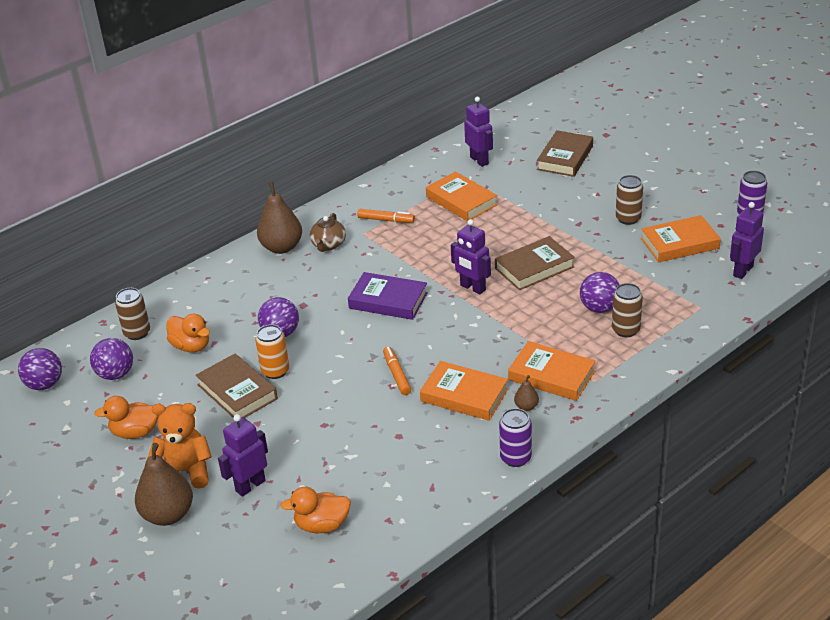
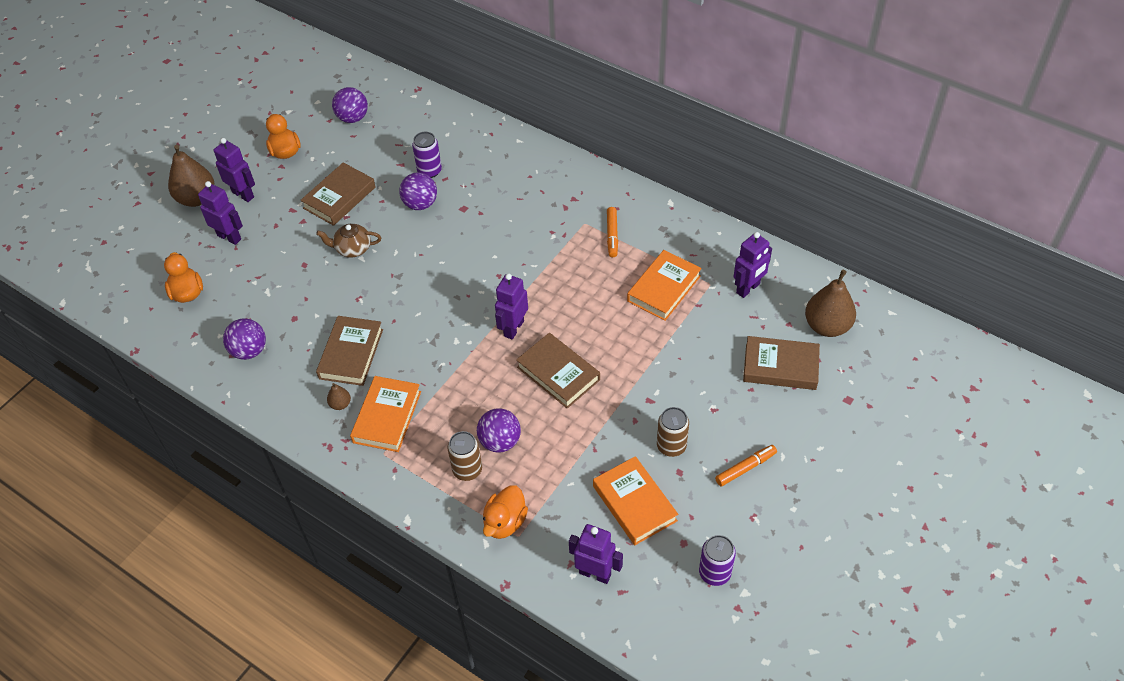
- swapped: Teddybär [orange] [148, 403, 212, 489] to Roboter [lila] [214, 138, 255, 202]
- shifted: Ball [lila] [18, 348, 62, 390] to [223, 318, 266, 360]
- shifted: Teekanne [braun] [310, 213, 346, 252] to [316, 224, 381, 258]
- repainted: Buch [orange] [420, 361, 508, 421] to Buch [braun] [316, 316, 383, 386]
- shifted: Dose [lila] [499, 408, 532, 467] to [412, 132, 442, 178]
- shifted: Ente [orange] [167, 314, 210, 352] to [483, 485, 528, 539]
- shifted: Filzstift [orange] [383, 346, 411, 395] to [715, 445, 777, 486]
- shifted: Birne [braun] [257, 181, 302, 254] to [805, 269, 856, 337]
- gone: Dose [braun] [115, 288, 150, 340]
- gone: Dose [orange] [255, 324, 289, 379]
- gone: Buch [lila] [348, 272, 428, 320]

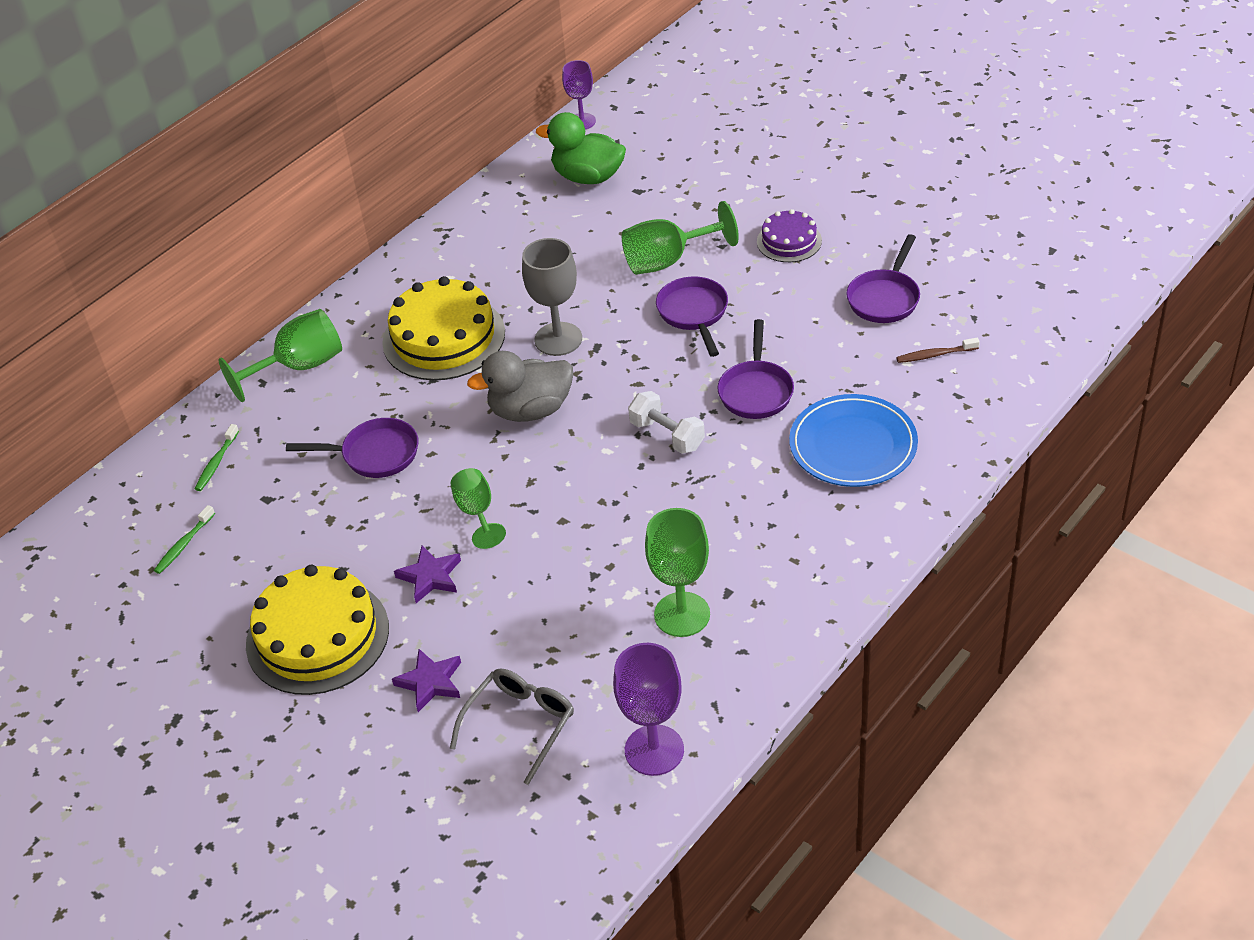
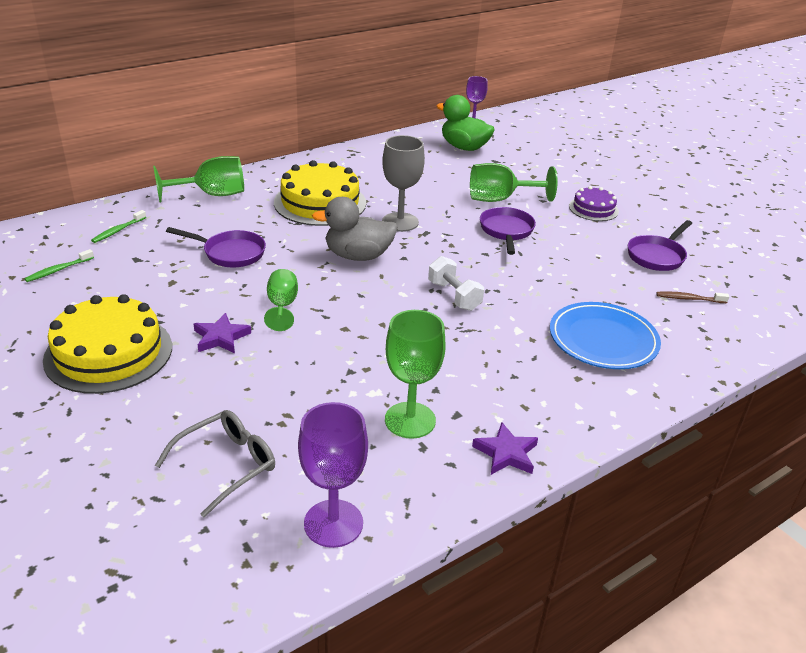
- shifted: Stern [lila] [392, 649, 461, 712] to [472, 422, 538, 475]
- gone: Pfanne [lila] [718, 319, 794, 419]

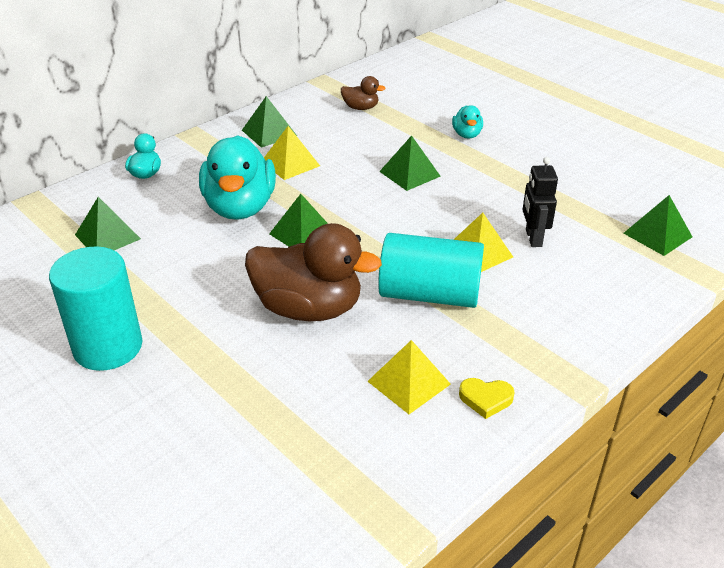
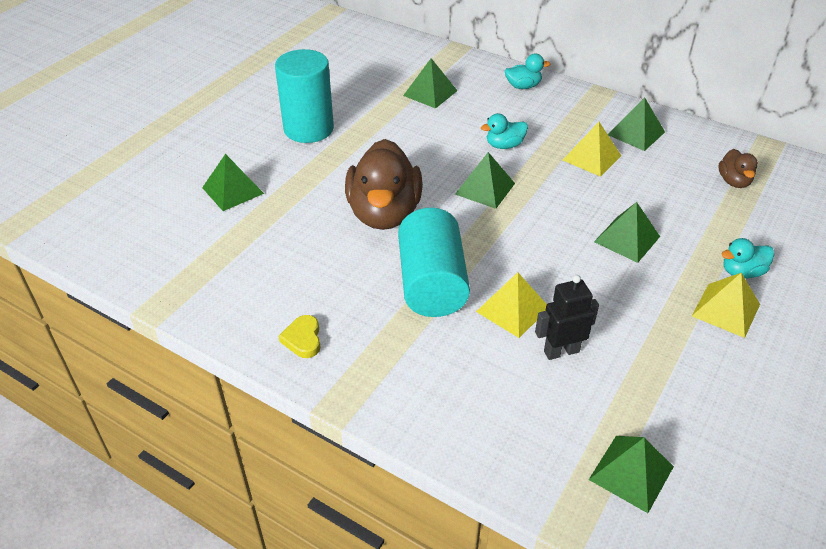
- new: Pyramide [grün] [202, 154, 264, 211]
- scaled: Ente [türkis] [199, 135, 276, 220] = [481, 113, 528, 149] x0.46
- shifted: Pyramide [gelb] [367, 340, 451, 414] to [692, 273, 760, 338]

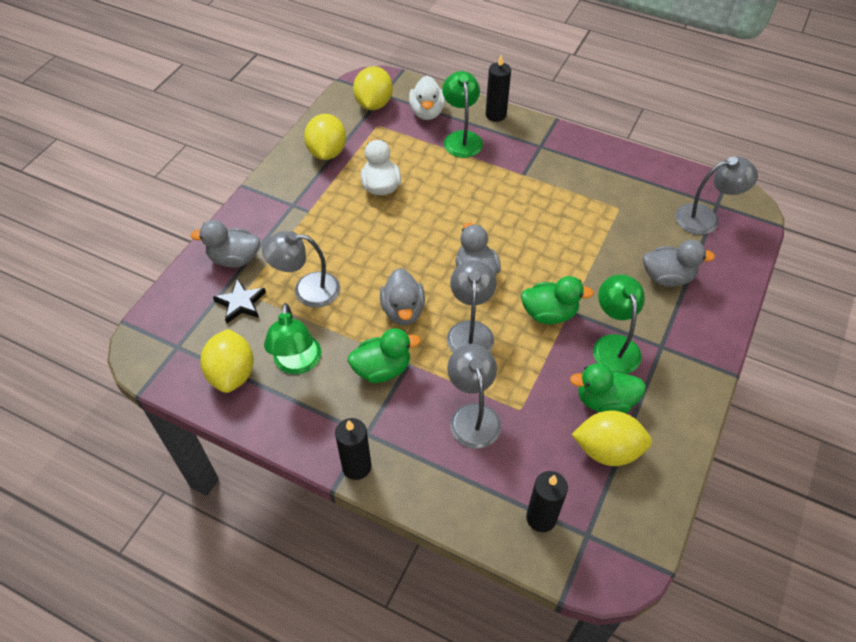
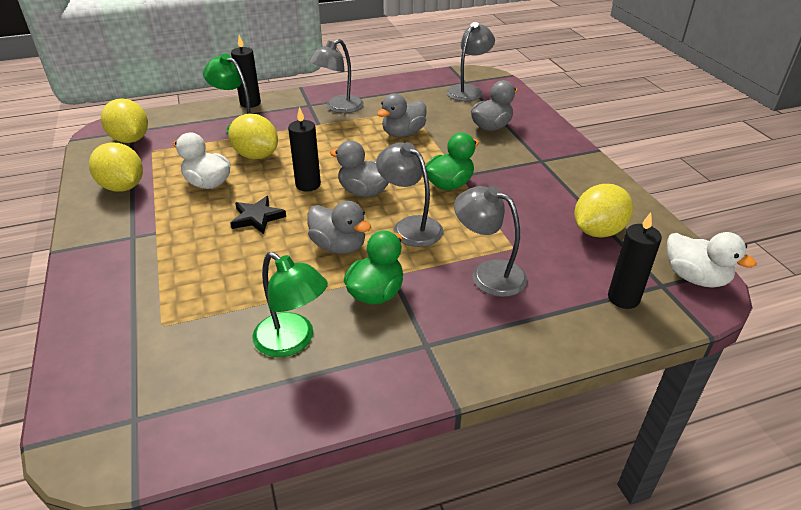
- shifted: Zitrone [gelb] [200, 329, 254, 393] to [228, 114, 278, 159]
- shifted: Stern [schwarz] [213, 278, 266, 323] to [230, 196, 286, 234]
- shifted: Kerze [schwarz] [335, 418, 371, 480] to [288, 107, 321, 191]
- shifted: Lampe [grau] [262, 231, 340, 308] to [308, 39, 364, 113]
- shifted: Ente [grau] [191, 220, 260, 268] to [377, 94, 427, 137]
- shifted: Ente [weiß] [409, 76, 446, 120] to [667, 232, 756, 288]
- gone: Ente [grün] [570, 363, 646, 413]
- gone: Lampe [grün] [593, 274, 645, 374]

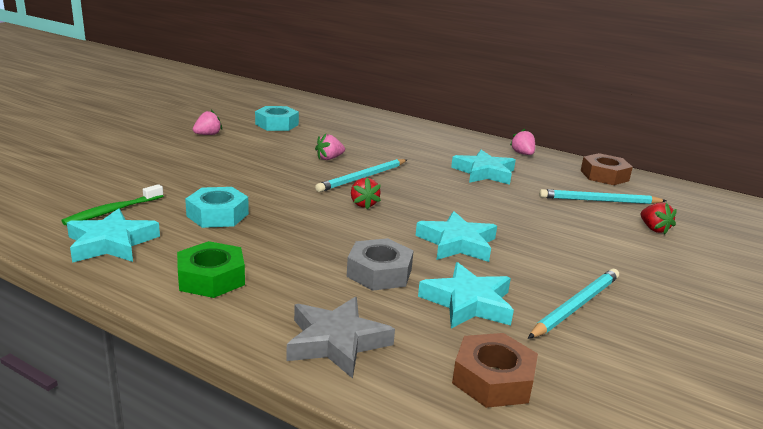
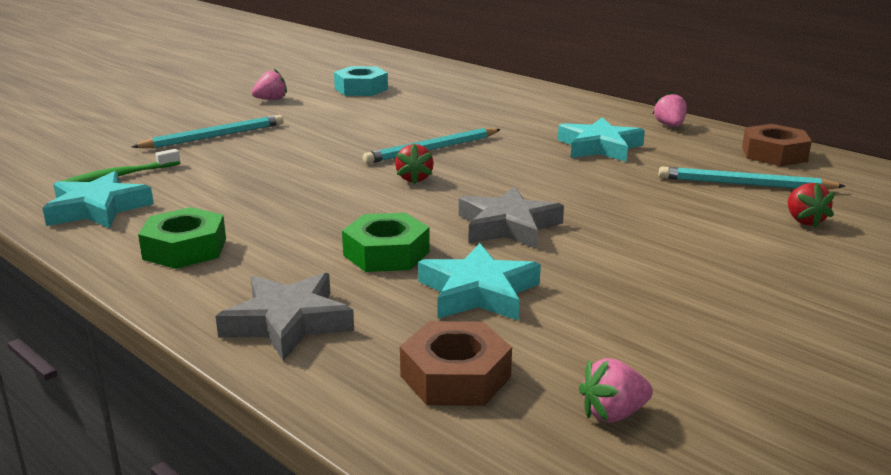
- shifted: Bleistift [türkis] [528, 269, 619, 339] to [132, 115, 283, 148]
- repainted: Sechskantmutter [grau] [347, 238, 414, 291] to Sechskantmutter [grün] [342, 213, 430, 272]
- repainted: Stern [türkis] [415, 211, 497, 262] to Stern [grau] [459, 186, 564, 249]
- shifted: Erdbeere [rosa] [315, 134, 345, 160] to [579, 358, 653, 423]
- gone: Sechskantmutter [türkis] [185, 187, 249, 228]

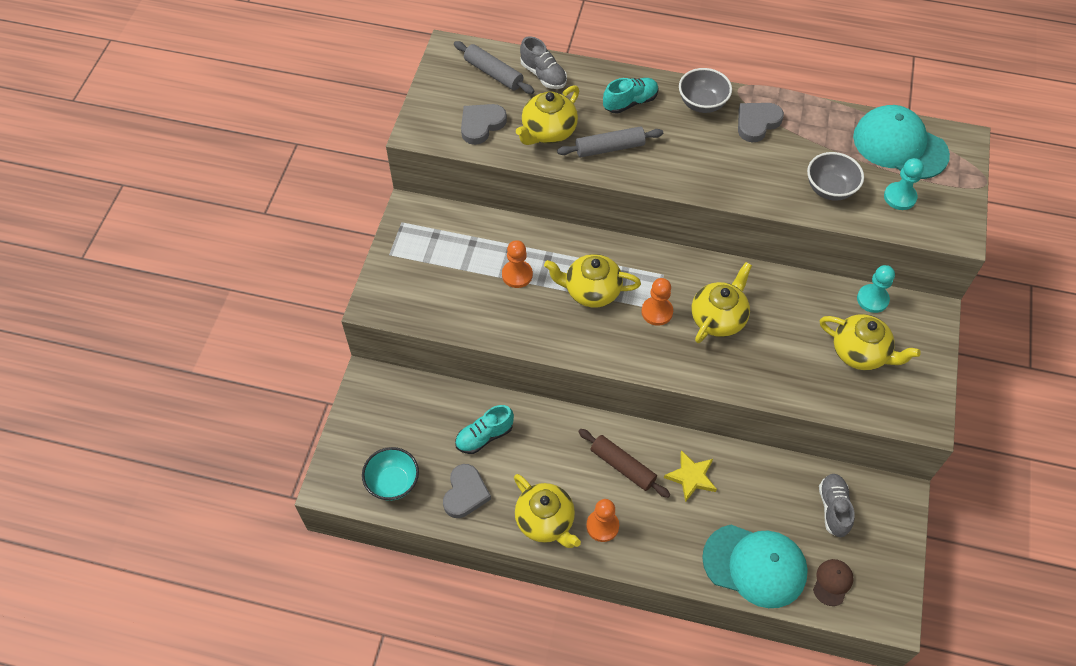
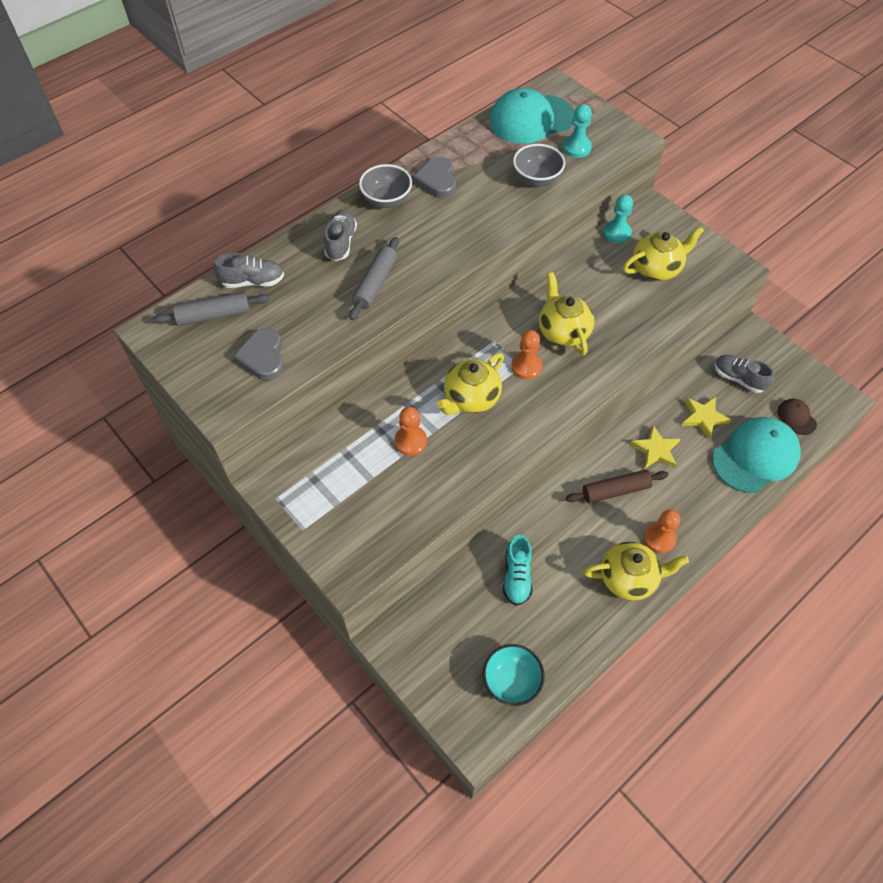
- repainted: Schuh [türkis] [603, 78, 659, 114] to Schuh [grau] [324, 210, 357, 261]
- new: Stern [gelb] [681, 397, 731, 439]
- gone: Herz [grau] [443, 464, 491, 518]
- gone: Teekanne [gelb] [516, 85, 579, 145]

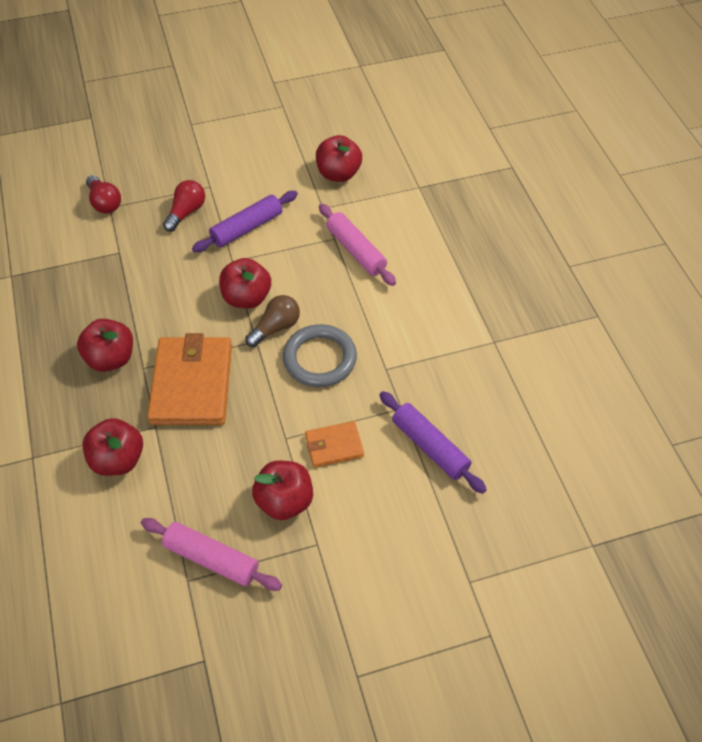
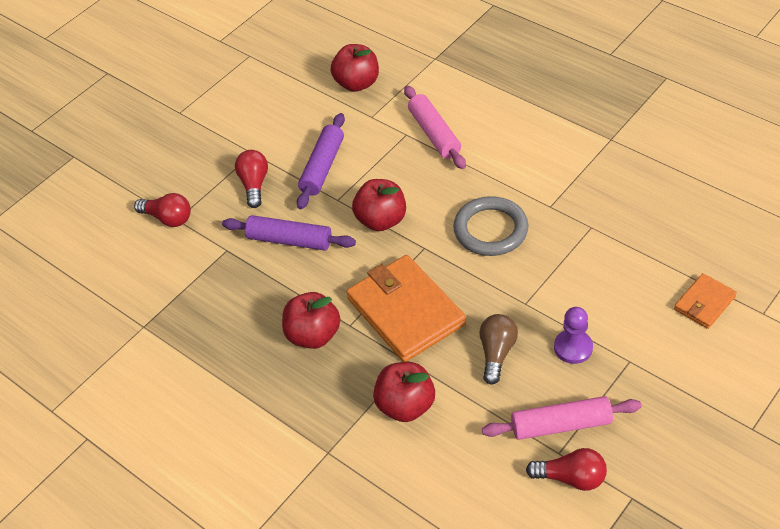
- shifted: Nudelholz [lila] [379, 391, 487, 494] to [222, 215, 356, 251]
- rotated: Nudelholz [rosa] [319, 204, 396, 286] = [404, 86, 466, 169] 45 degrees clockwise
- shifted: Glühbirne [braun] [245, 295, 300, 347] to [479, 314, 518, 385]
- new: Glühbirne [rot] [526, 448, 607, 491]
- swapped: Apfel [rot] [252, 461, 313, 520] to Bauer [lila] [554, 307, 593, 364]
- shifted: Geldbörse [orange] [305, 421, 364, 468] to [674, 273, 737, 329]

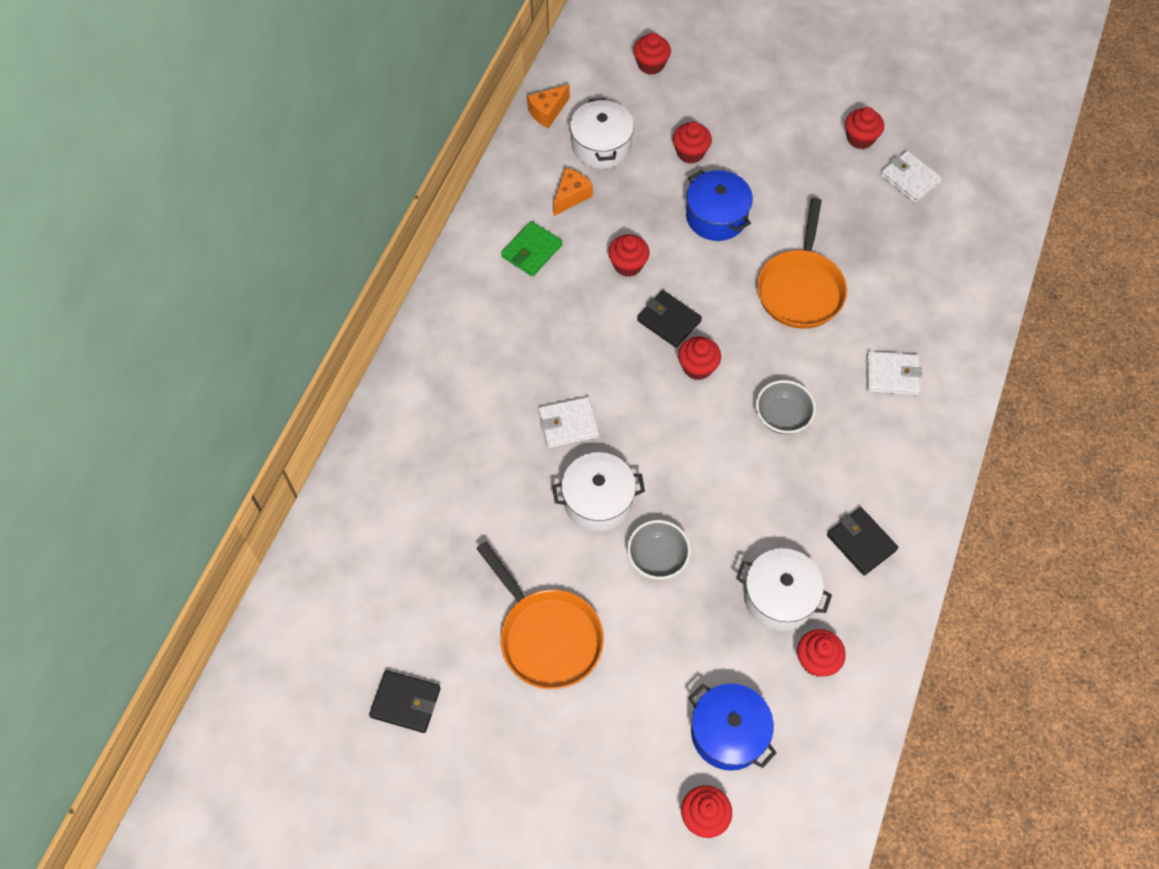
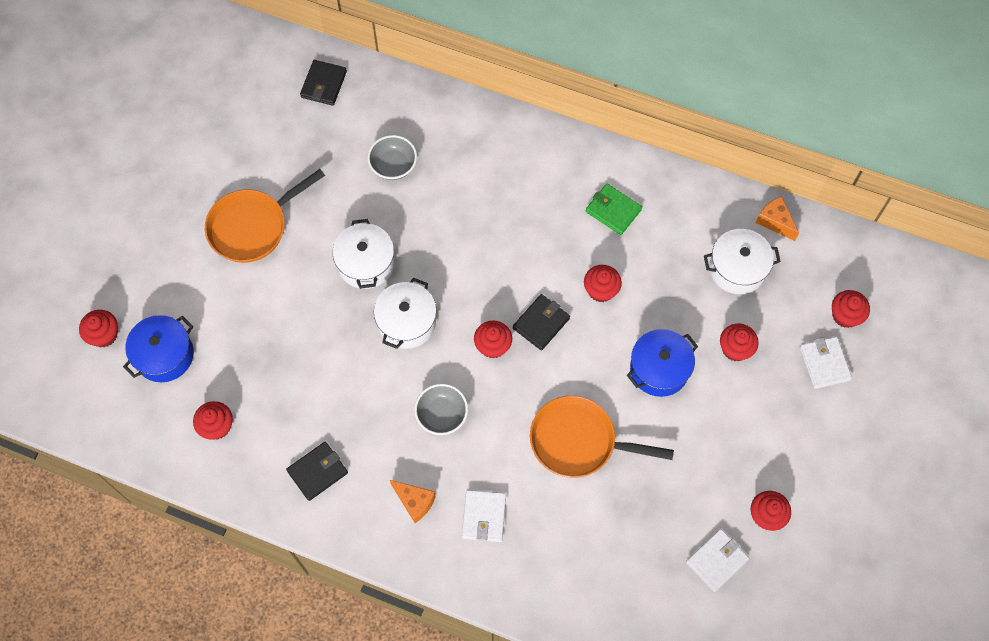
- shifted: Geldbörse [schwarz] [369, 670, 441, 733] to [300, 60, 347, 106]
- shifted: Schüssel [grau] [627, 520, 691, 579] to [367, 135, 417, 180]
- shifted: Kochtopf [weiß] [736, 548, 832, 631] to [374, 278, 437, 349]
- shifted: Käse [orange] [553, 168, 593, 217] to [390, 480, 436, 523]
- shifted: Geldbörse [weiß] [538, 397, 599, 448] to [800, 336, 852, 389]

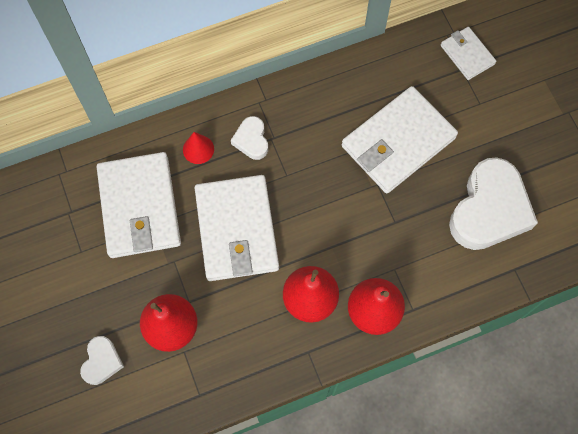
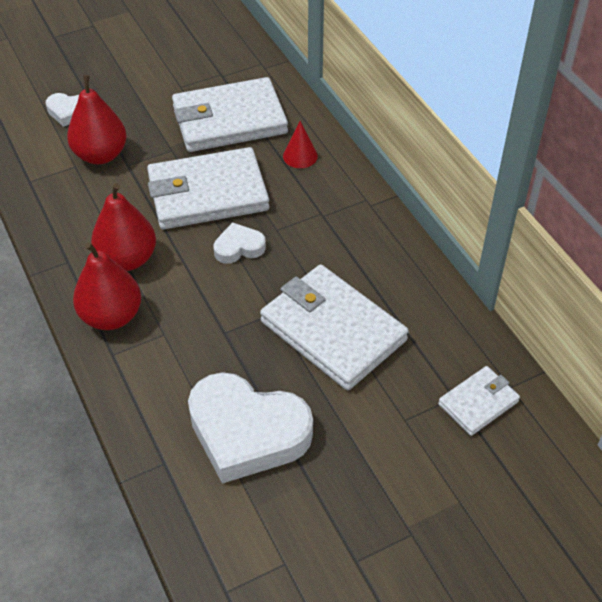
- shifted: Herz [weiß] [231, 116, 268, 160] to [213, 222, 266, 264]

